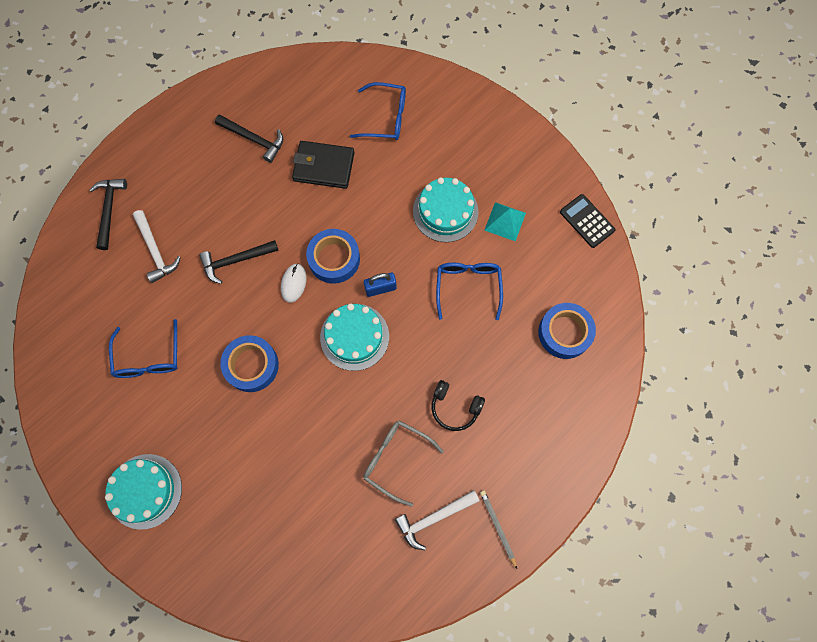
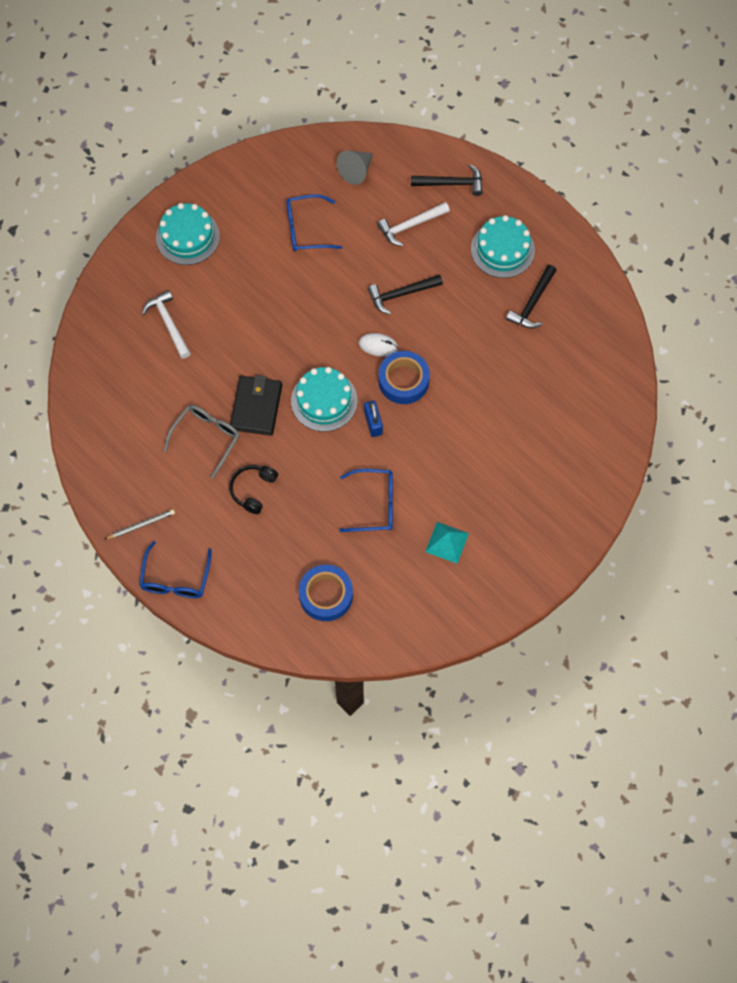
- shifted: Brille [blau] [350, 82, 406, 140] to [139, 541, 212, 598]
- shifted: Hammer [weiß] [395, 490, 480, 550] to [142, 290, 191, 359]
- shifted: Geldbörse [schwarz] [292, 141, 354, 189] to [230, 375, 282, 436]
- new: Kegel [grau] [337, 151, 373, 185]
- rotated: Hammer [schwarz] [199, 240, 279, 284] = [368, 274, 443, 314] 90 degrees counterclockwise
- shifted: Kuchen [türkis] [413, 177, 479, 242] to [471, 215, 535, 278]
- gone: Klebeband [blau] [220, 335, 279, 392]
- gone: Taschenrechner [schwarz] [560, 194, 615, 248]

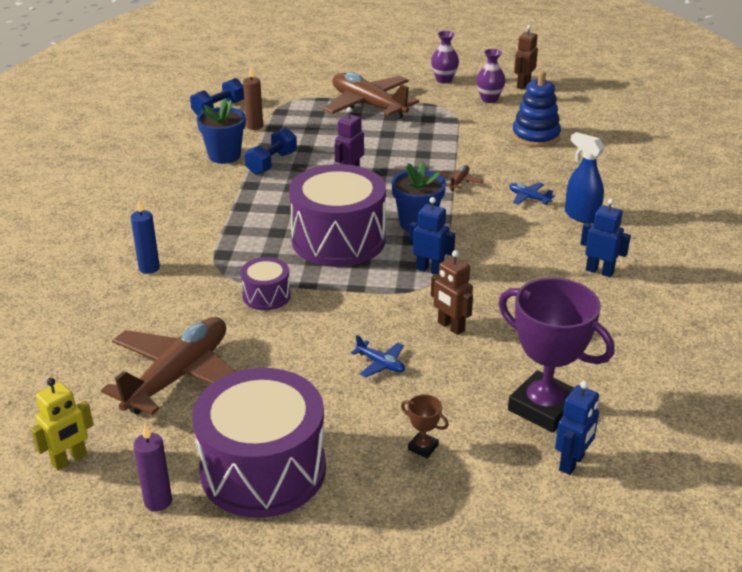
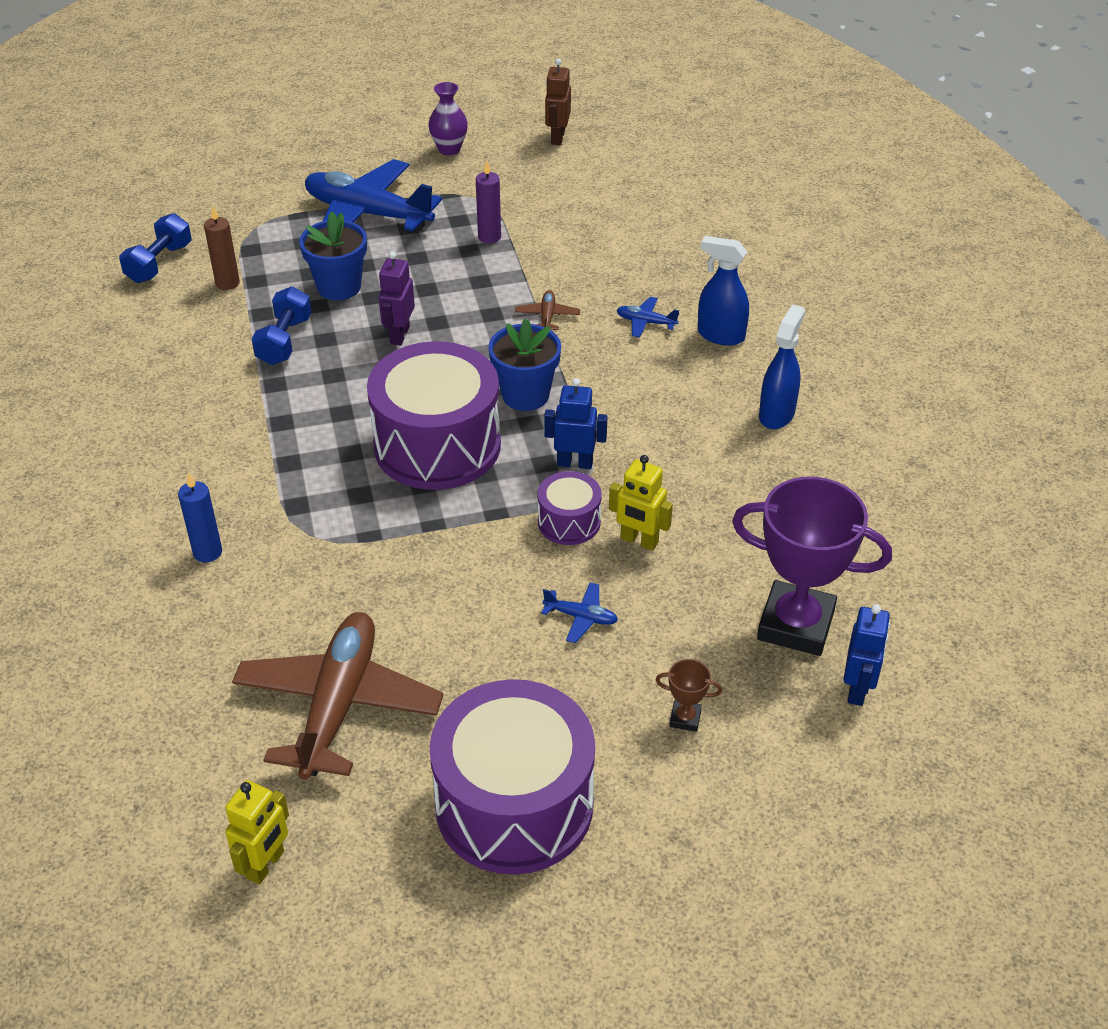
- shifted: Blumentopf [blau] [197, 98, 246, 164] to [299, 212, 367, 301]
- repainted: Flugzeug [braun] [323, 72, 419, 120] to Flugzeug [blau] [305, 159, 442, 232]
- shifted: Kerze [lila] [133, 425, 172, 512] to [476, 161, 501, 243]
- shifted: Trommel [lila] [240, 257, 291, 310] to [538, 471, 602, 545]
- repainted: Roboter [braun] [431, 250, 473, 335] to Roboter [gelb] [609, 455, 673, 551]
- swapped: Roboter [blau] [580, 198, 631, 277] to Sprühflasche [blau] [759, 304, 805, 429]
- gone: Vase [lila] [477, 49, 505, 103]
- gone: Stapelspielzeug [blau] [512, 71, 561, 147]

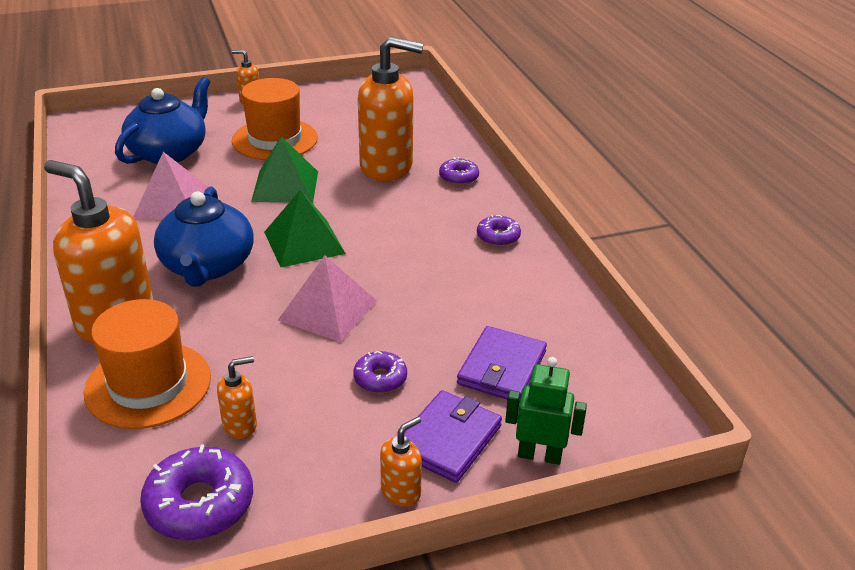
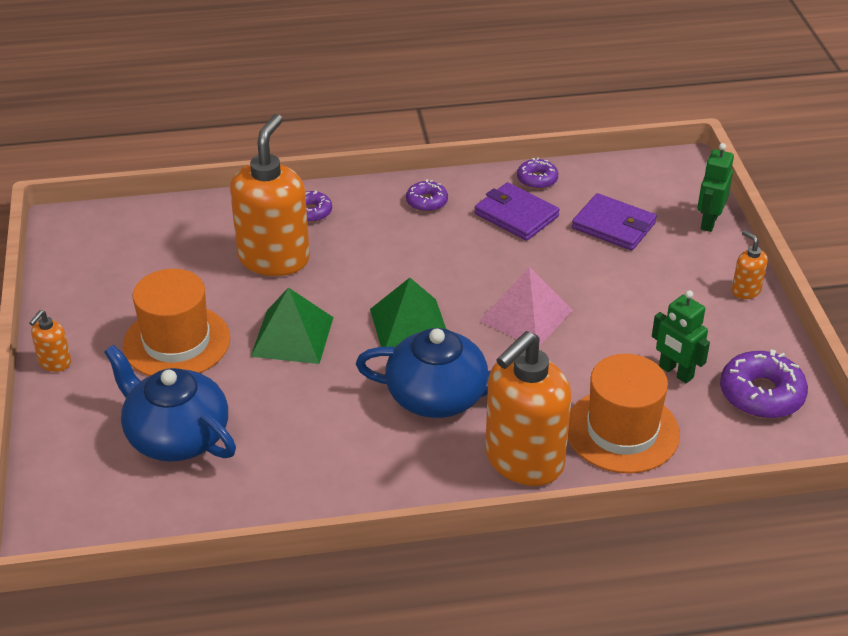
- shifted: Geldbörse [lila] [404, 390, 502, 483] to [475, 182, 560, 241]
- shifted: Donut [lila] [353, 351, 407, 393] to [517, 158, 558, 189]
- swapped: Seifenspender [orange] [217, 356, 257, 439] to Roboter [grün] [652, 290, 710, 383]
- gone: Pyramide [rosa] [133, 152, 208, 220]

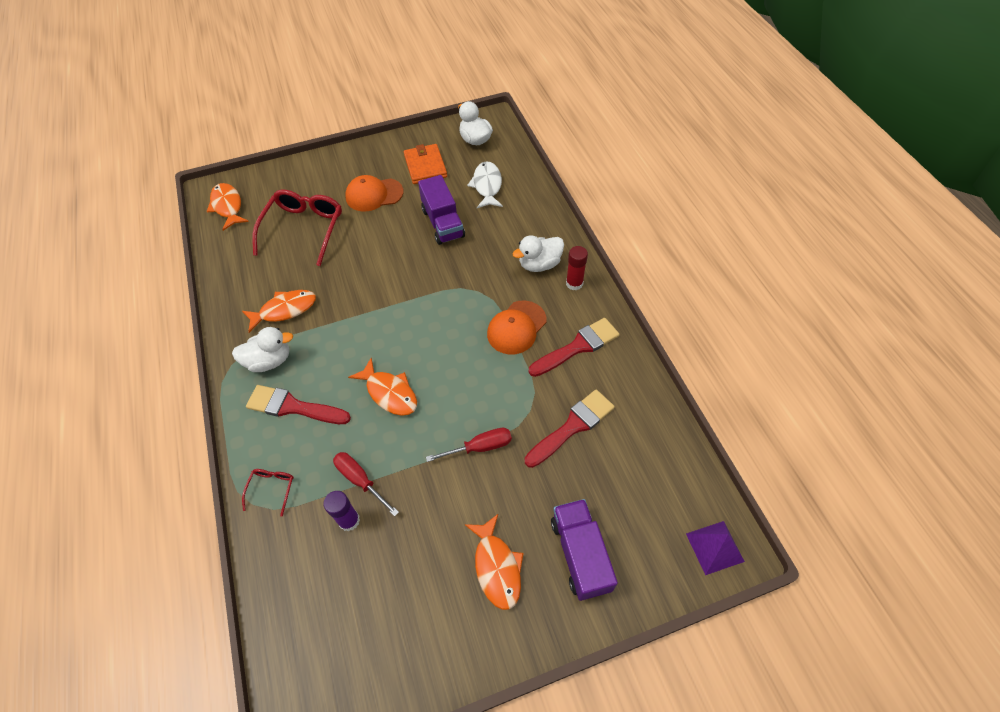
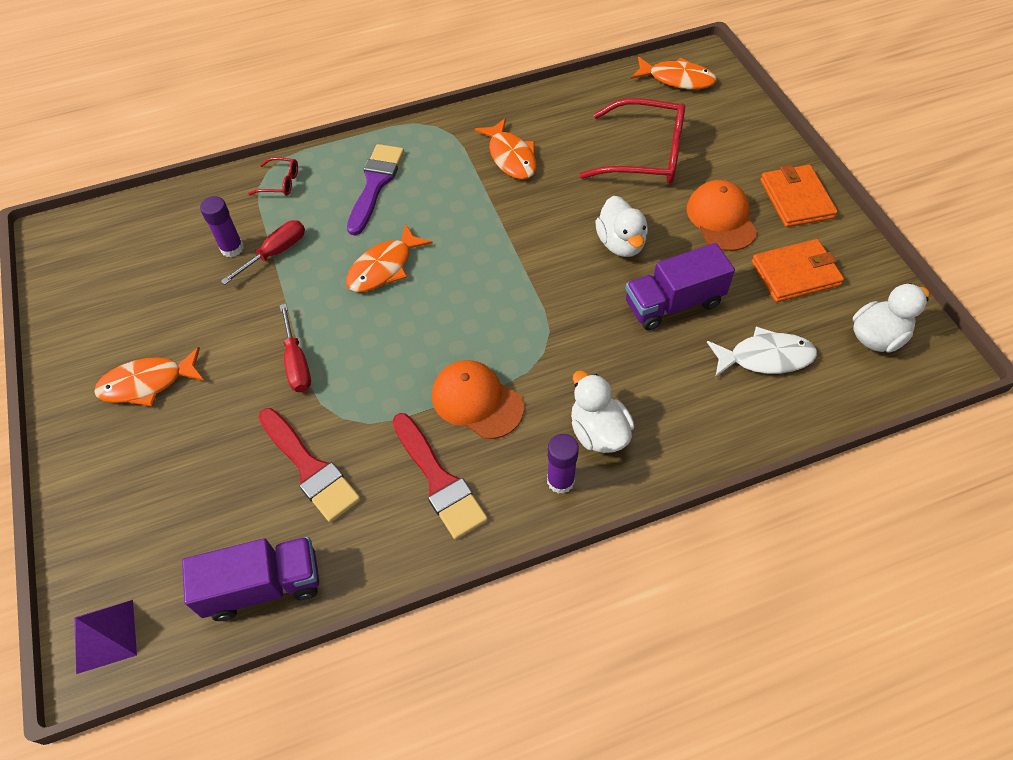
- shifted: Lastwagen [lila] [551, 499, 618, 601] to [182, 537, 319, 621]
- repainted: Pinsel [rot] [246, 385, 351, 424] to Pinsel [lila] [347, 144, 404, 236]
- repainted: Klebestift [rot] [566, 246, 588, 291] to Klebestift [lila] [547, 434, 579, 494]
- shifted: Ente [weiß] [232, 327, 293, 372] to [595, 196, 648, 257]
- rotated: Fisch [orange] [206, 183, 249, 231] = [631, 57, 717, 89] 45 degrees clockwise
- new: Geldbörse [orange] [760, 165, 838, 227]

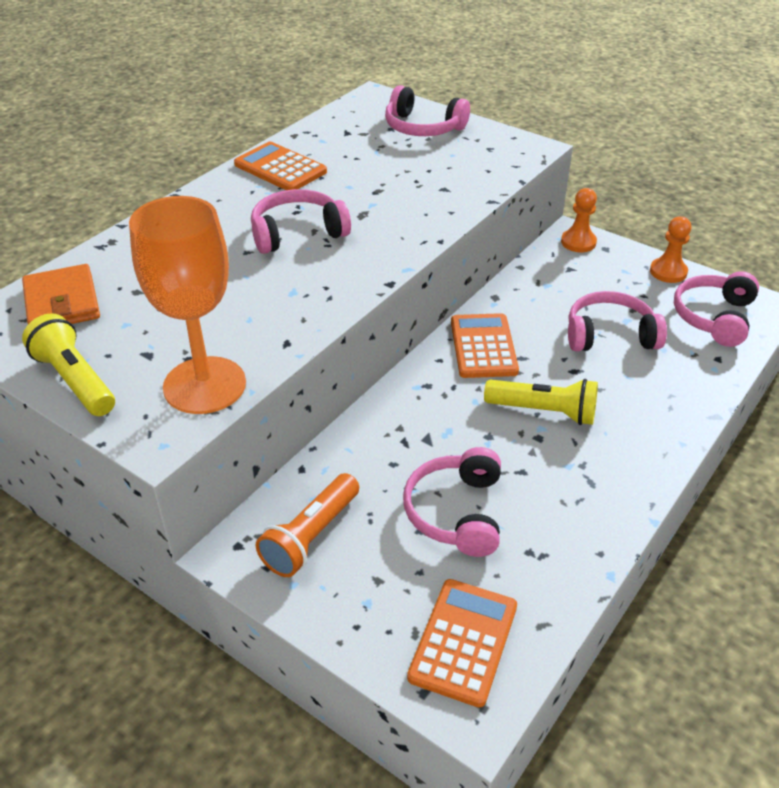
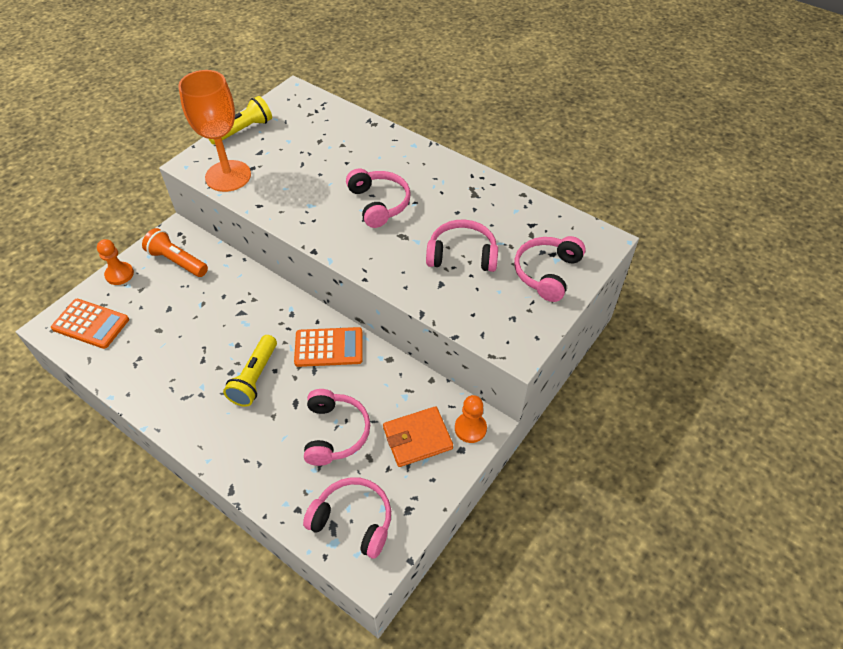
- shifted: Bauer [orange] [650, 216, 691, 283] to [97, 239, 134, 285]
- shifted: Geldbörse [orange] [22, 264, 100, 324] to [383, 406, 453, 467]
- shifted: Kopfhörer [rosa] [403, 447, 501, 557] to [426, 220, 498, 272]
- gone: Taschenrechner [orange] [234, 142, 327, 190]

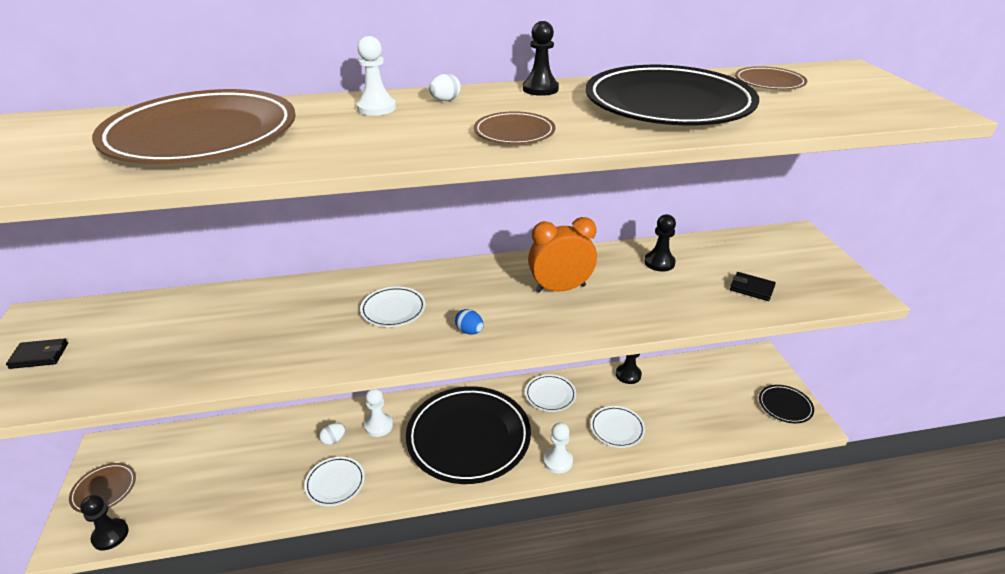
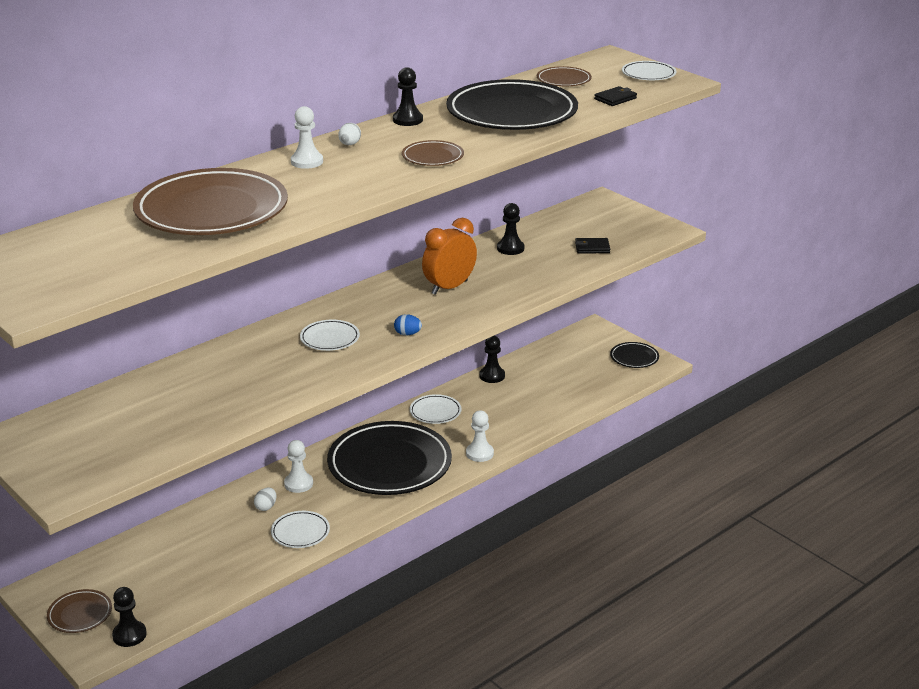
- shifted: Geldbörse [schwarz] [6, 338, 68, 369] to [594, 86, 637, 106]
- shifted: Teller [weiß] [590, 406, 645, 448] to [622, 61, 676, 80]

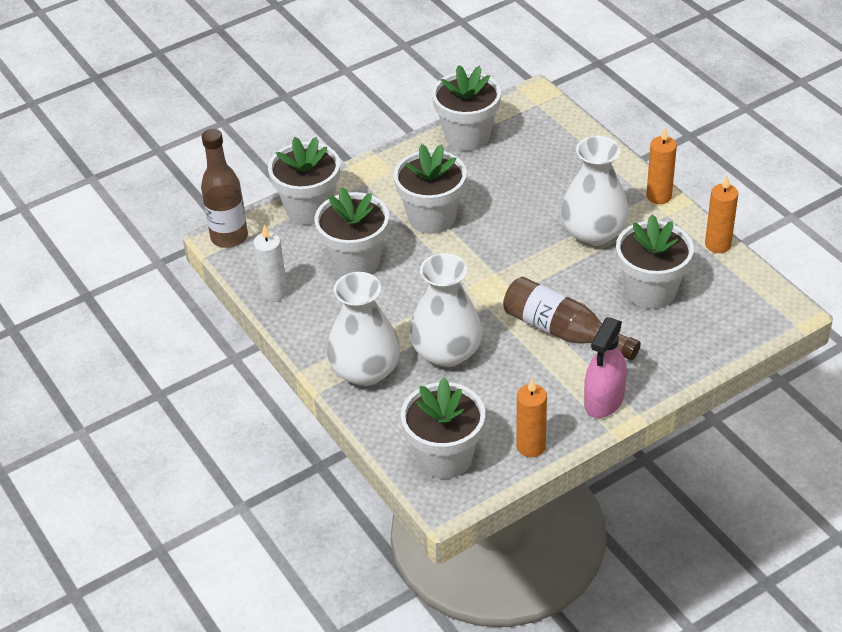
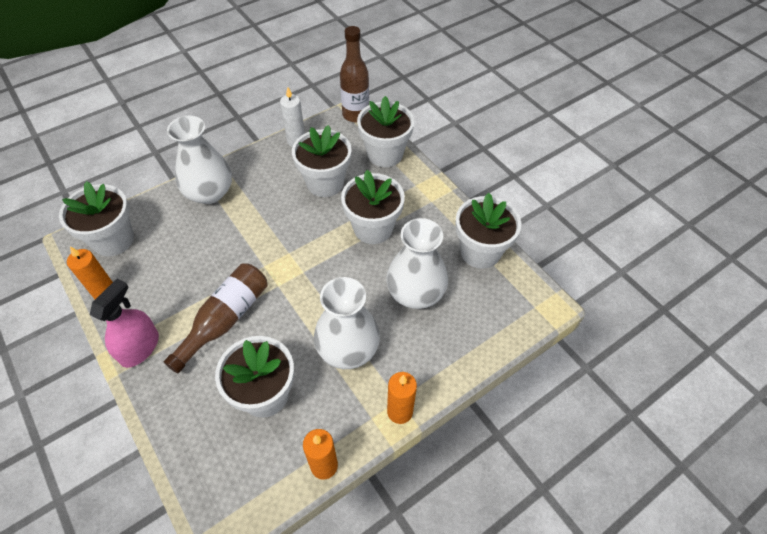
- rotated: Sprühflasche [rosa] [584, 317, 627, 418] = [90, 279, 159, 368] 90 degrees clockwise
- shifted: Vase [weiß] [410, 253, 483, 367] to [386, 218, 448, 309]

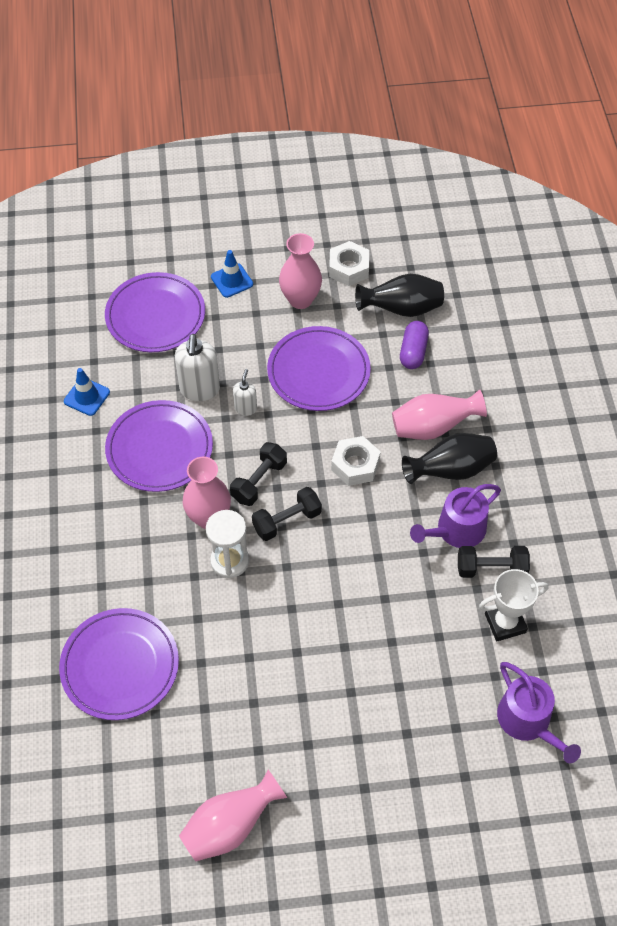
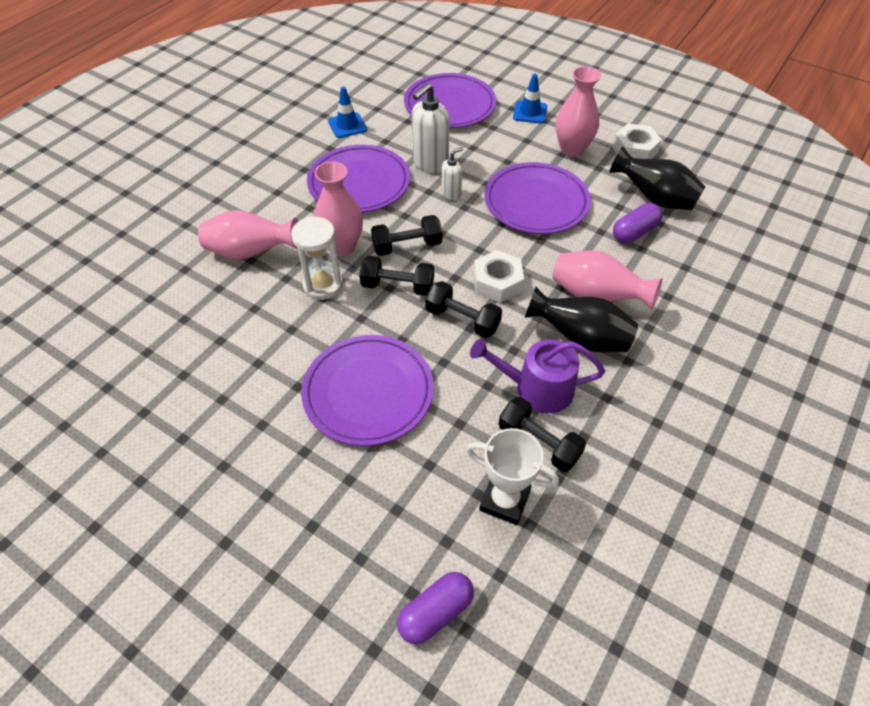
- shifted: Vase [rosa] [179, 770, 287, 861] to [198, 210, 298, 260]
- shifted: Teller [lila] [59, 608, 179, 720] to [301, 335, 434, 446]
- swapped: Gießkanne [lila] [497, 662, 581, 763] to Kapsel [lila] [397, 572, 474, 644]
- new: Hantel [schwarz] [425, 281, 502, 338]

